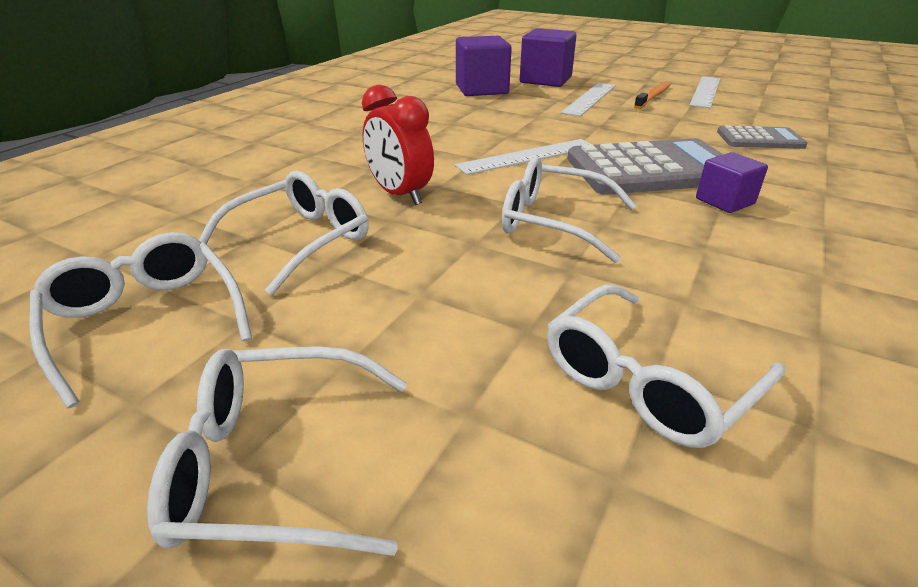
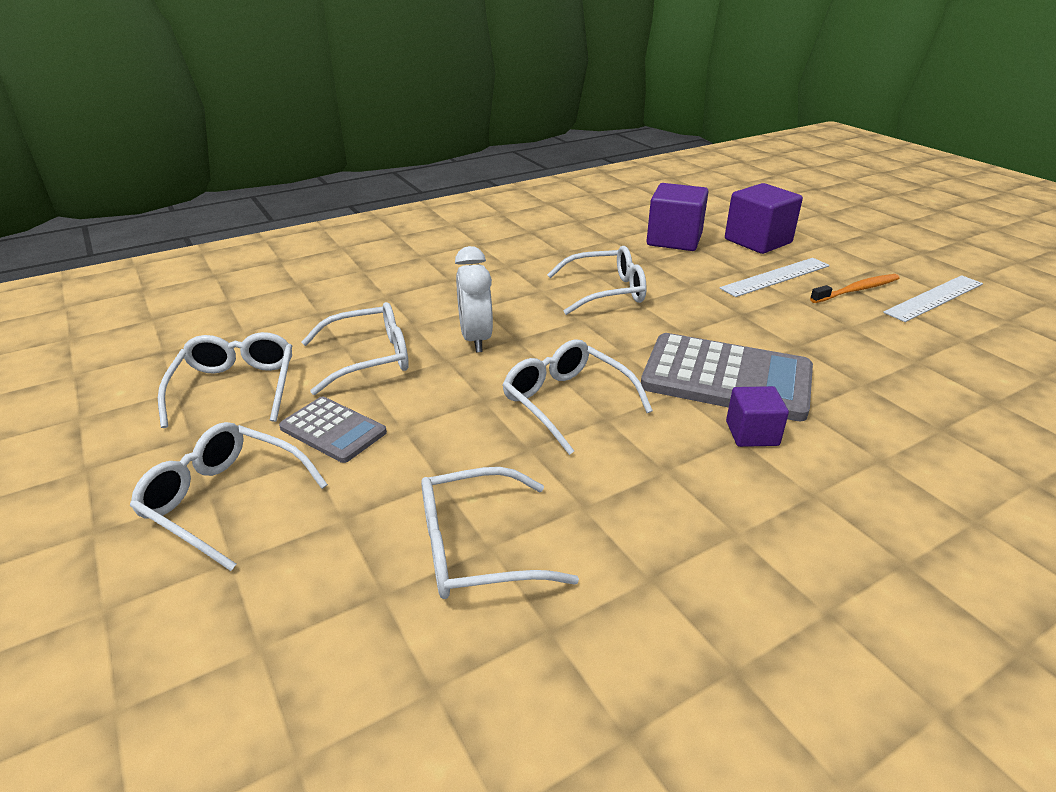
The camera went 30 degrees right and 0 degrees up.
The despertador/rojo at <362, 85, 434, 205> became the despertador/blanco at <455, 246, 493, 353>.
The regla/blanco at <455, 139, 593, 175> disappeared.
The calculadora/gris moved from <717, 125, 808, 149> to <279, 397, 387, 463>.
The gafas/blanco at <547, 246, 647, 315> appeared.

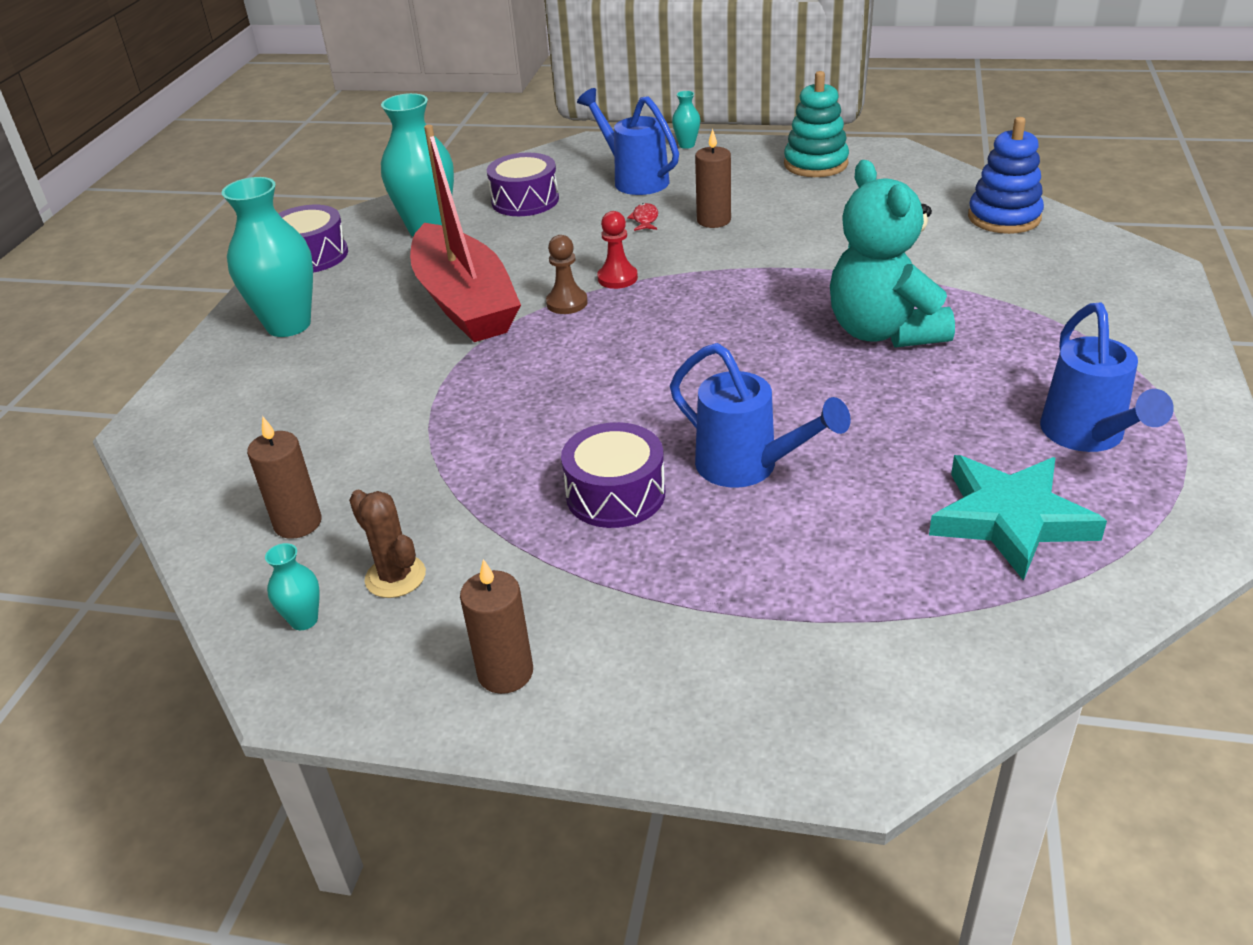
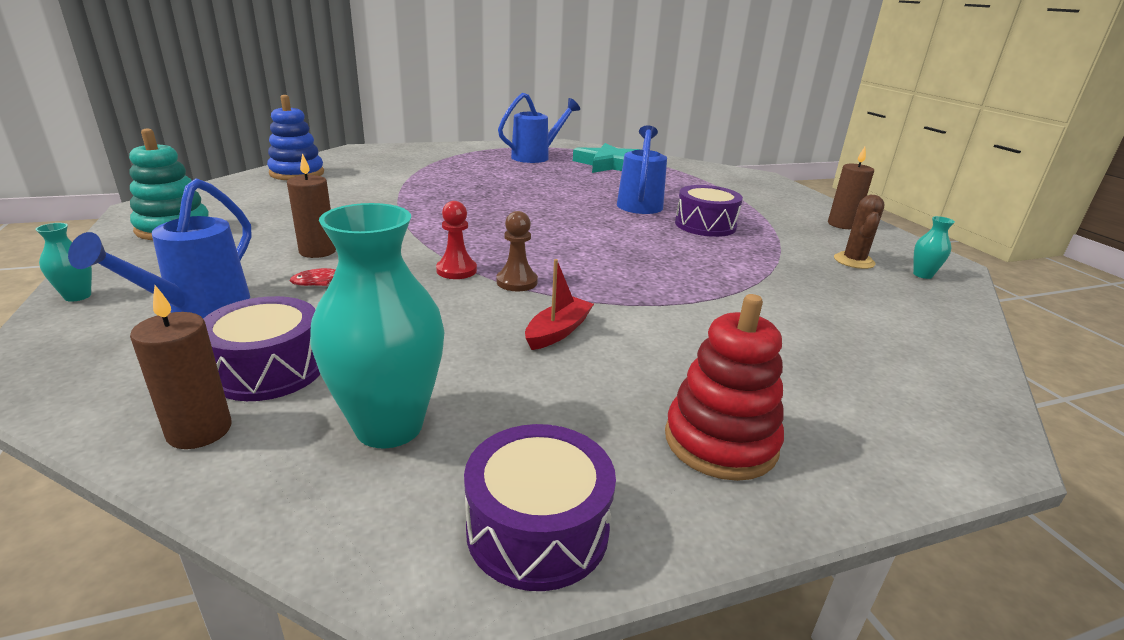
The camera went 125 degrees left and 10 degrees down.
The florero/turquesa at <221, 177, 313, 337> was replaced by the juguete apilable/rojo at <665, 294, 784, 481>.
The vela/marrón moved from <247, 417, 322, 539> to <130, 285, 231, 449>.
The barco/rojo at <410, 125, 521, 342> changed to 0.40 times the size.
The osito/turquesa at <830, 160, 955, 348> disappeared.

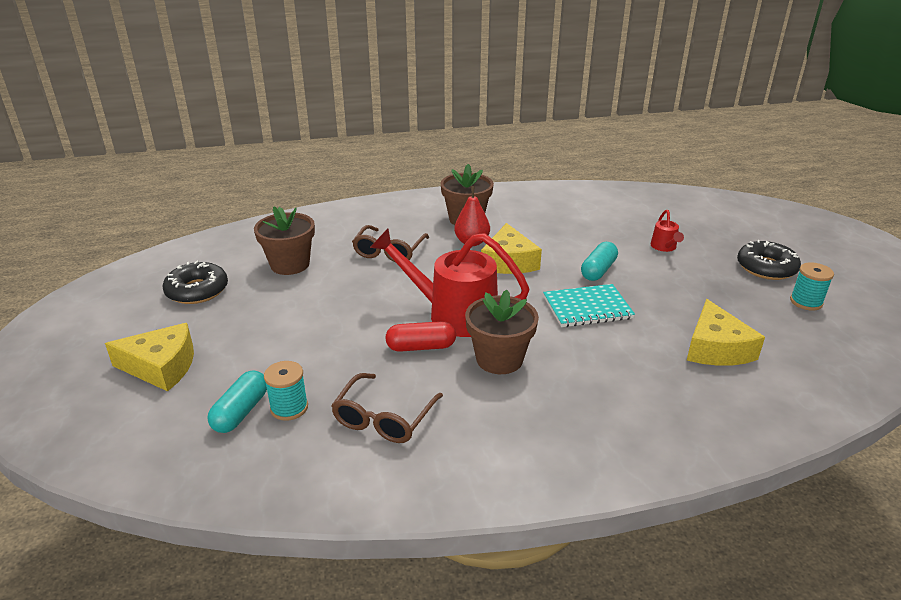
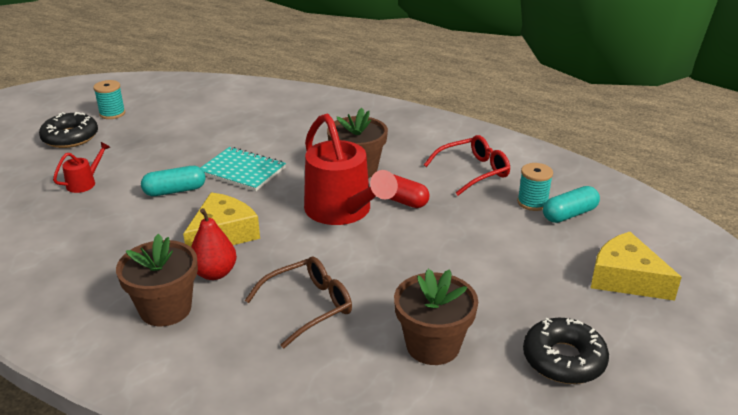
The camera went 140 degrees left and 0 degrees up.
The gafas/marrón at <331, 373, 443, 443> became the gafas/rojo at <424, 135, 510, 196>.
The queso/amarillo at <687, 299, 765, 366> disappeared.

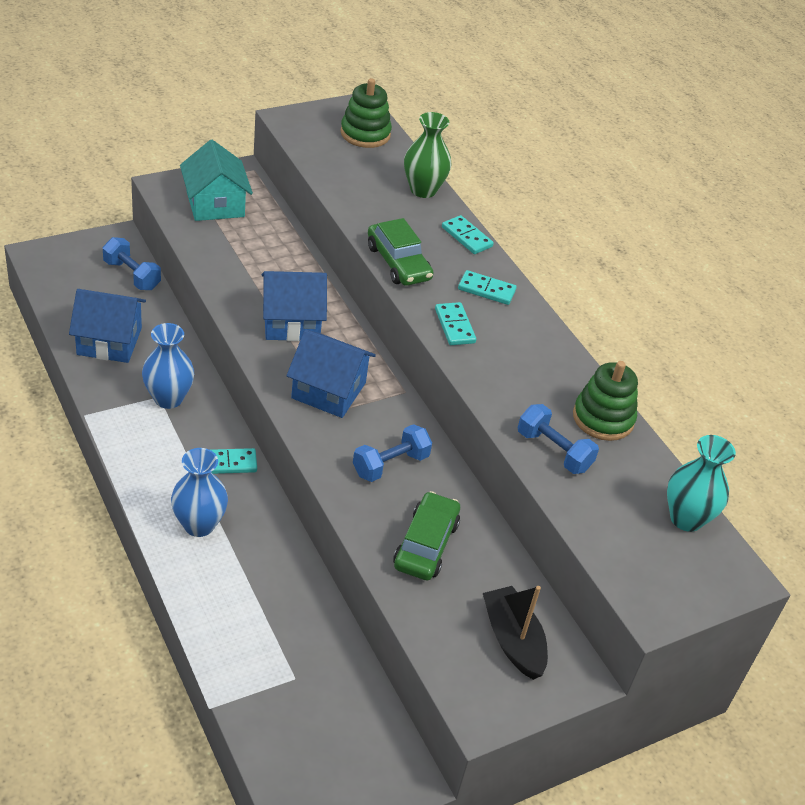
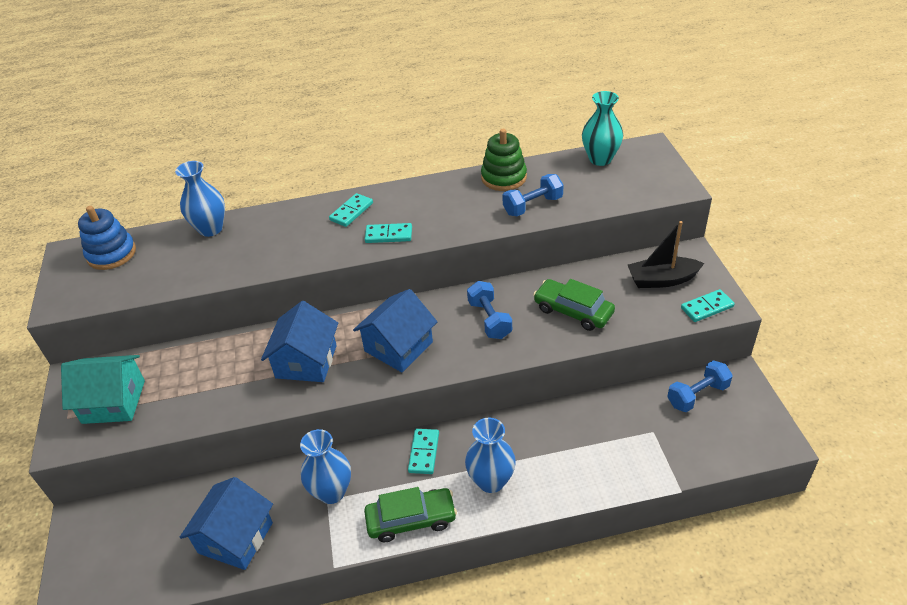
The camera went 65 degrees left and 0 degrees up.
The mancuerna/azul moved from <103, 237, 161, 290> to <667, 360, 733, 412>.
The juguete apilable/verde at <340, 78, 392, 148> became the juguete apilable/azul at <78, 206, 136, 270>.
The coche/verde moved from <368, 218, 433, 286> to <364, 487, 457, 542>.
The florero/verde at <404, 112, 451, 198> became the florero/azul at <175, 161, 225, 237>.
The ficha de dominó/turquesa moved from <442, 215, 494, 254> to <681, 289, 735, 322>.

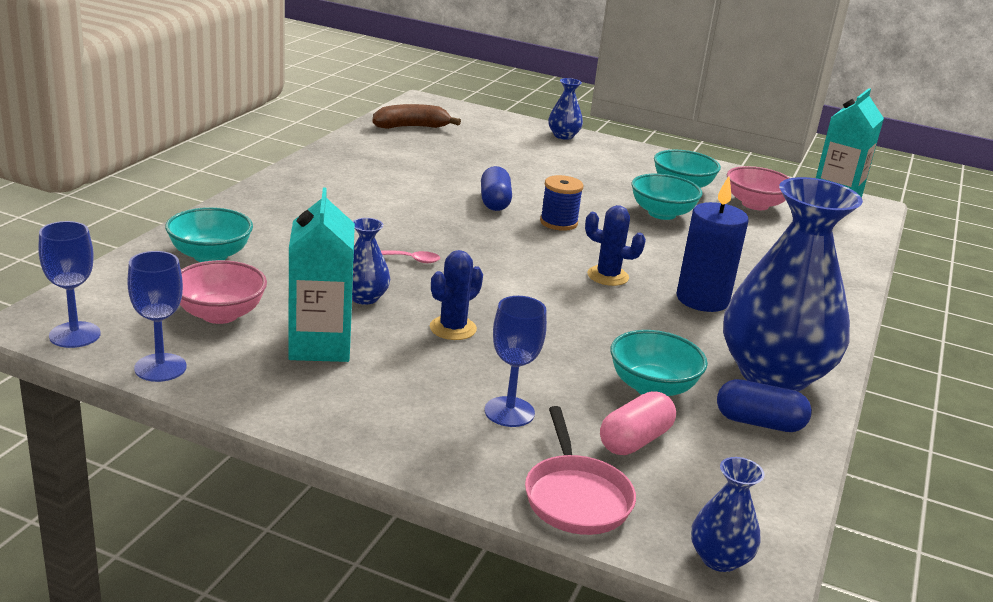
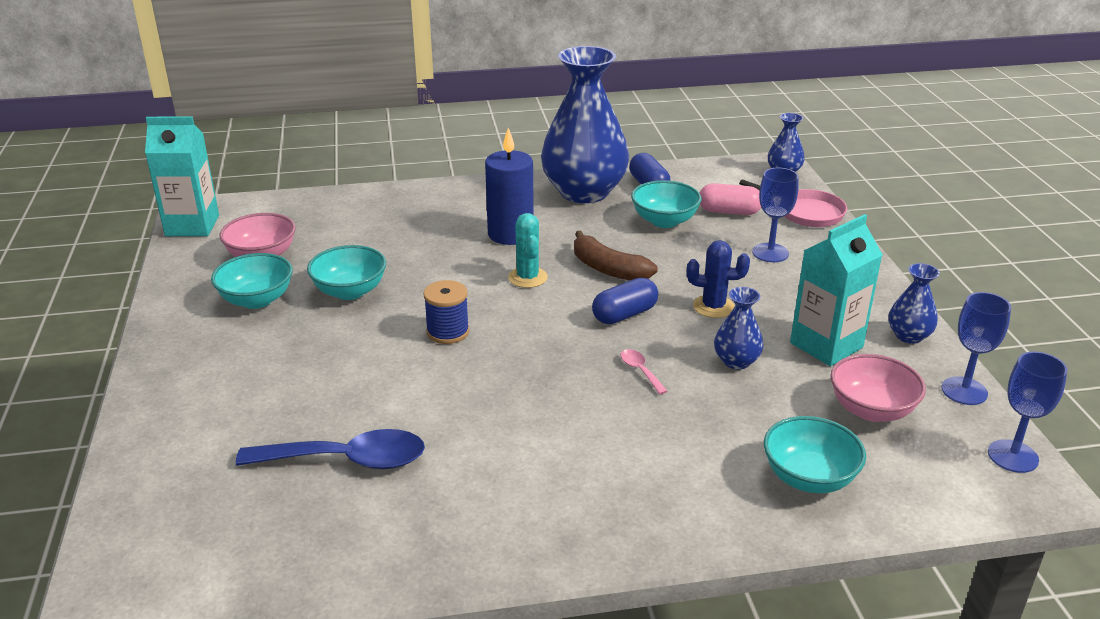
The camera went 120 degrees left and 5 degrees up.
The plátano/marrón moved from <373, 104, 461, 129> to <574, 231, 658, 281>.
The cápsula/azul moved from <481, 166, 512, 211> to <592, 278, 658, 324>.
The sartén/rosa at <525, 406, 636, 535> turned 75 degrees clockwise.
The florero/azul moved from <548, 78, 583, 140> to <888, 263, 940, 344>.
The cactus/azul at <585, 205, 646, 286> became the cactus/turquesa at <508, 213, 548, 288>.
The cuchara/azul at <236, 429, 425, 469> appeared.

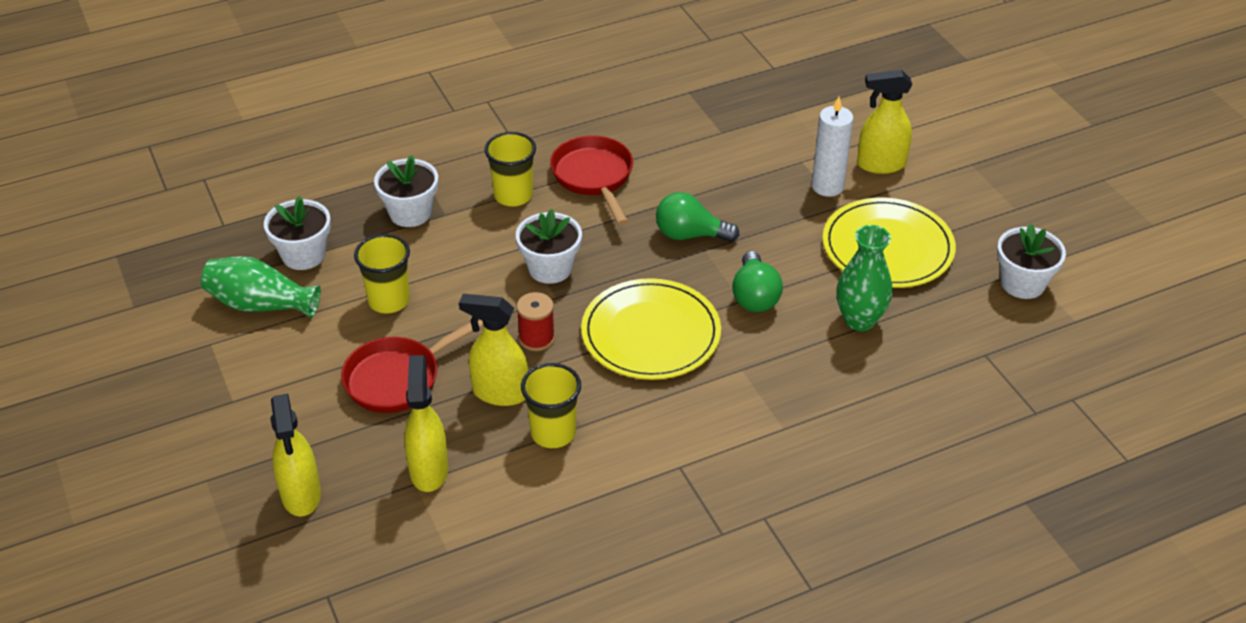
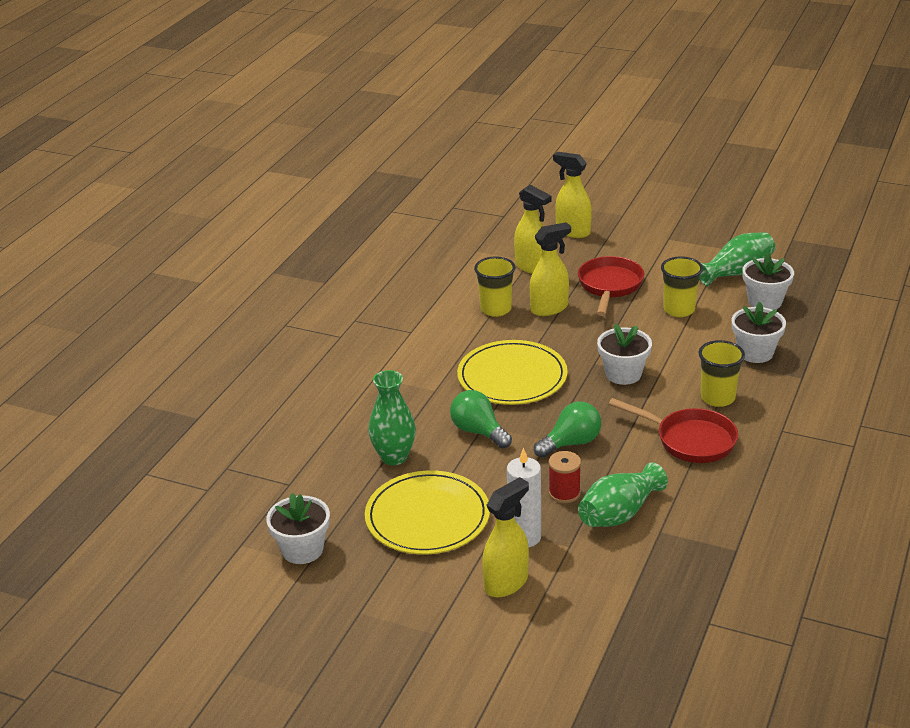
The camera went 140 degrees right and 10 degrees down.
The carrete/rojo moved from <516, 292, 555, 351> to <549, 451, 581, 503>.
The florero/verde at <578, 462, 668, 527> appeared.

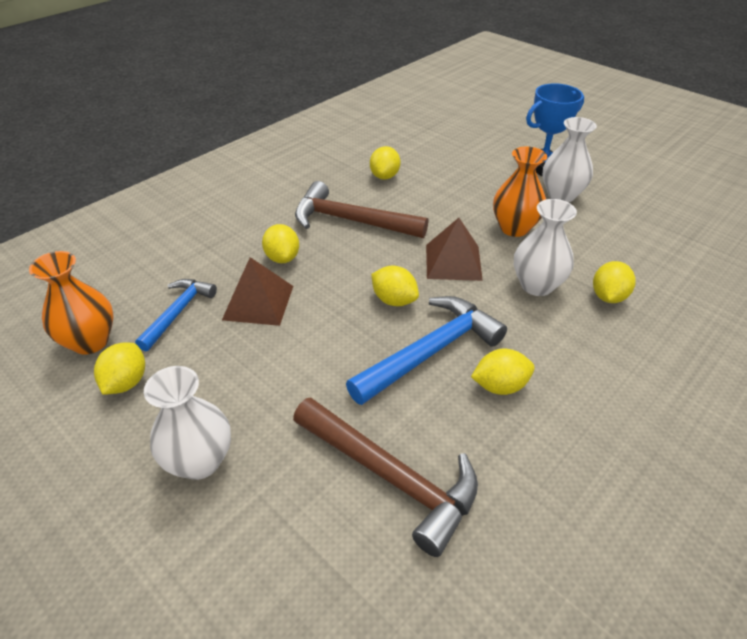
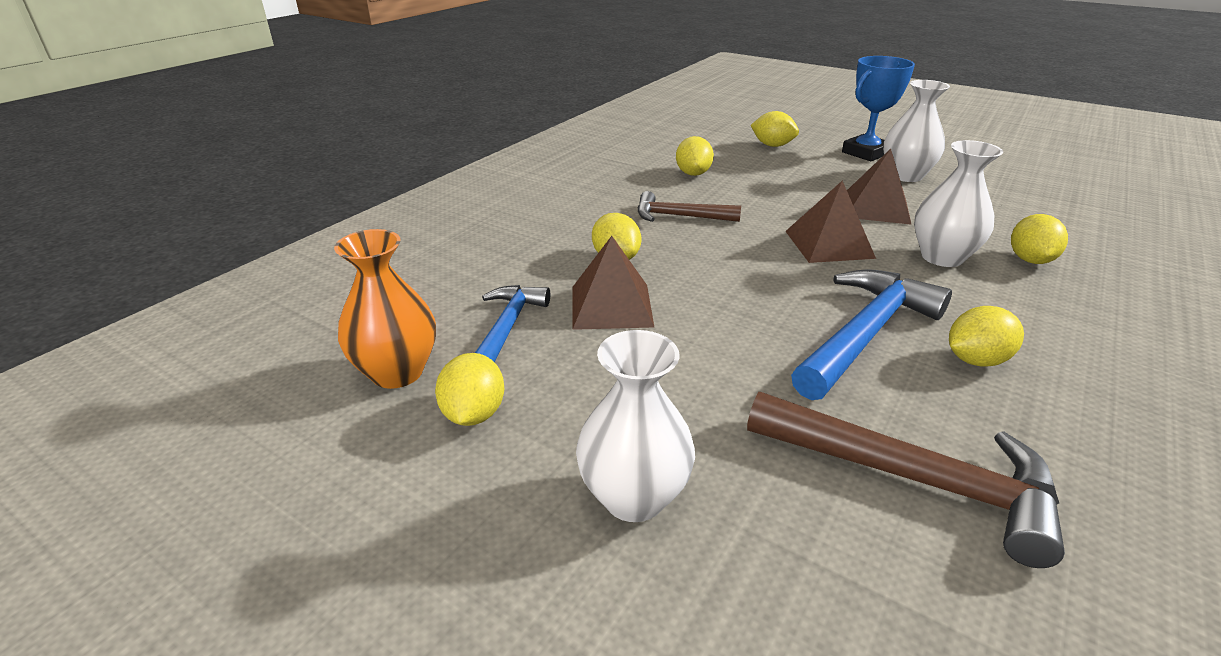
The camera went 10 degrees left and 10 degrees down.
The martillo/marrón at <295, 181, 428, 238> changed to 0.61 times the size.
The limón/amarillo moved from <371, 266, 419, 306> to <751, 111, 799, 147>.
The florero/naranja at <493, 146, 547, 237> was replaced by the pirámide/marrón at <847, 149, 912, 225>.

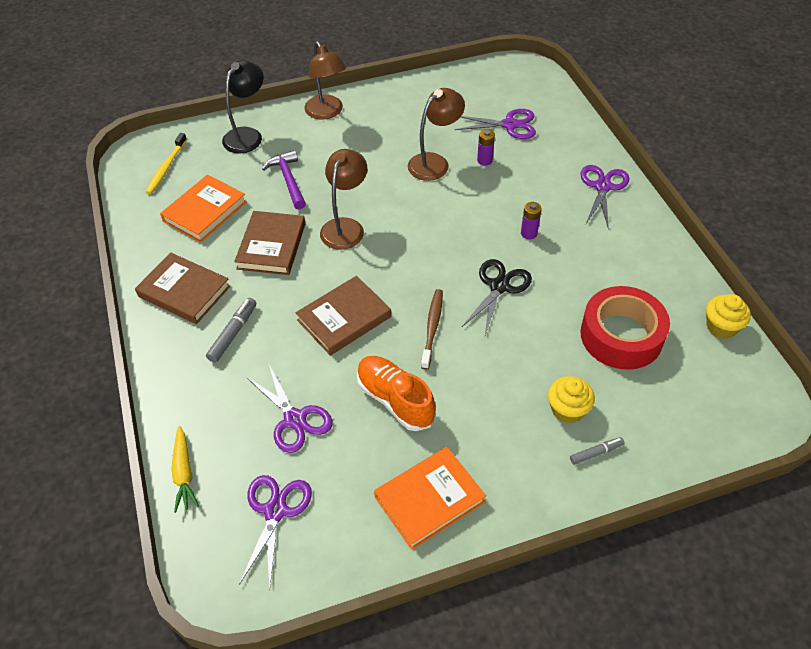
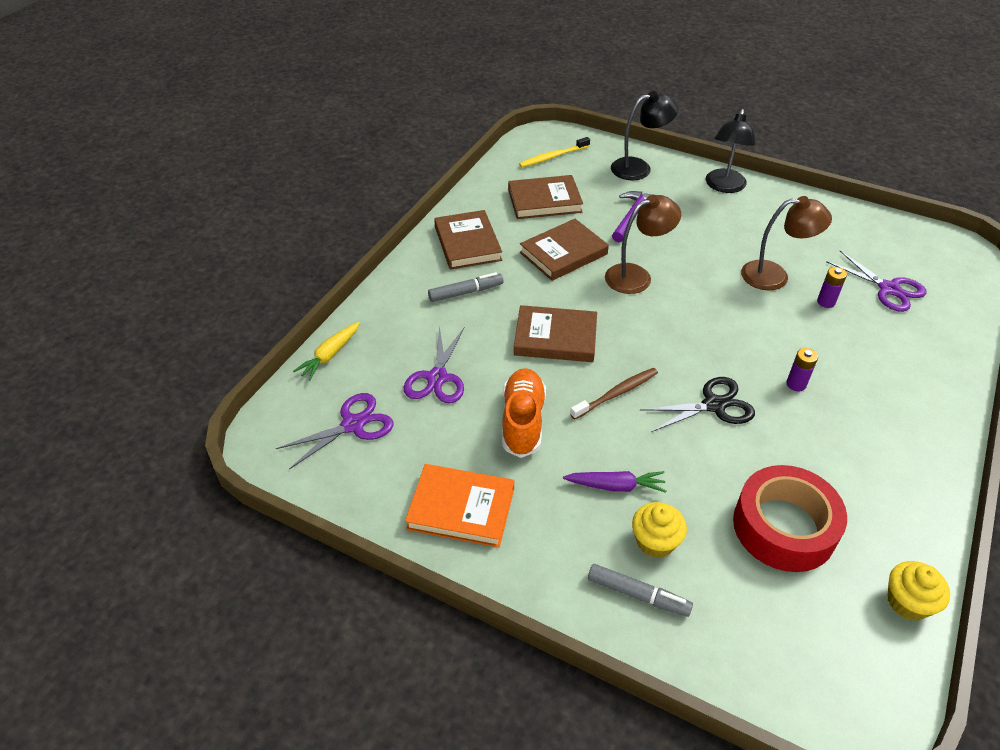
The camera went 45 degrees right and 5 degrees down.
The libro/naranja at <160, 175, 247, 242> became the libro/marrón at <508, 175, 583, 219>.
The lámpara/marrón at <305, 41, 346, 120> became the lámpara/negro at <706, 109, 756, 193>.
The rotulador/gris at <570, 437, 624, 465> changed to 1.53 times the size.
The tijeras/morado at <580, 165, 629, 230> disappeared.
The zanahoria/morado at <563, 471, 666, 493> appeared.

